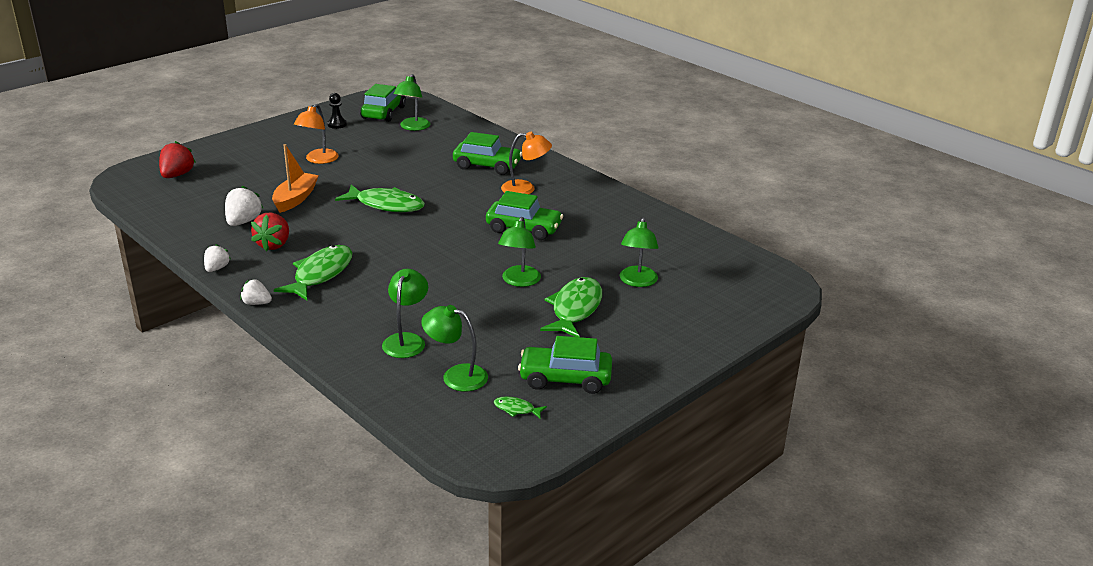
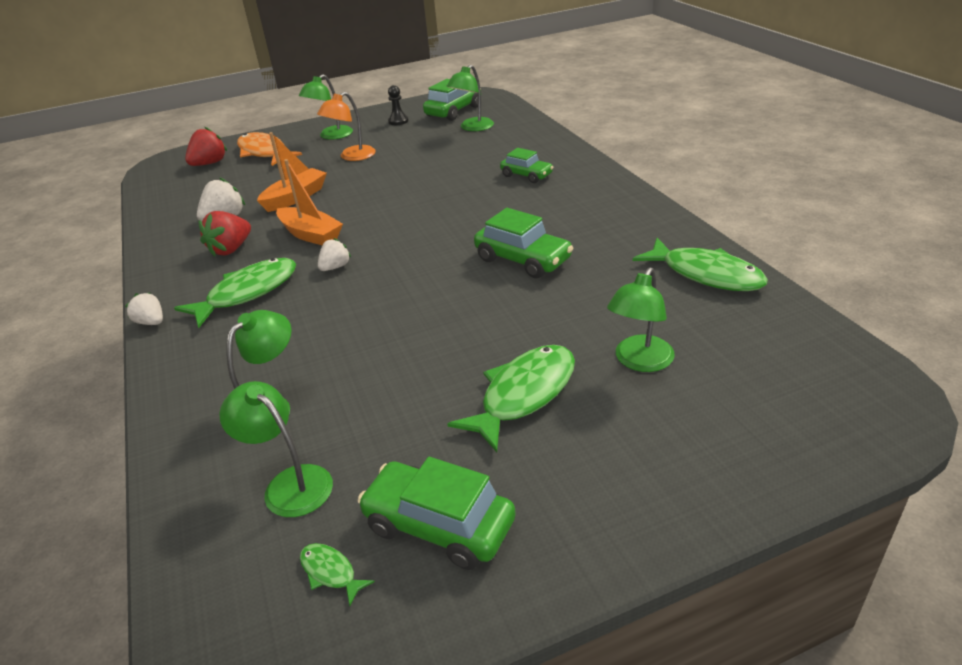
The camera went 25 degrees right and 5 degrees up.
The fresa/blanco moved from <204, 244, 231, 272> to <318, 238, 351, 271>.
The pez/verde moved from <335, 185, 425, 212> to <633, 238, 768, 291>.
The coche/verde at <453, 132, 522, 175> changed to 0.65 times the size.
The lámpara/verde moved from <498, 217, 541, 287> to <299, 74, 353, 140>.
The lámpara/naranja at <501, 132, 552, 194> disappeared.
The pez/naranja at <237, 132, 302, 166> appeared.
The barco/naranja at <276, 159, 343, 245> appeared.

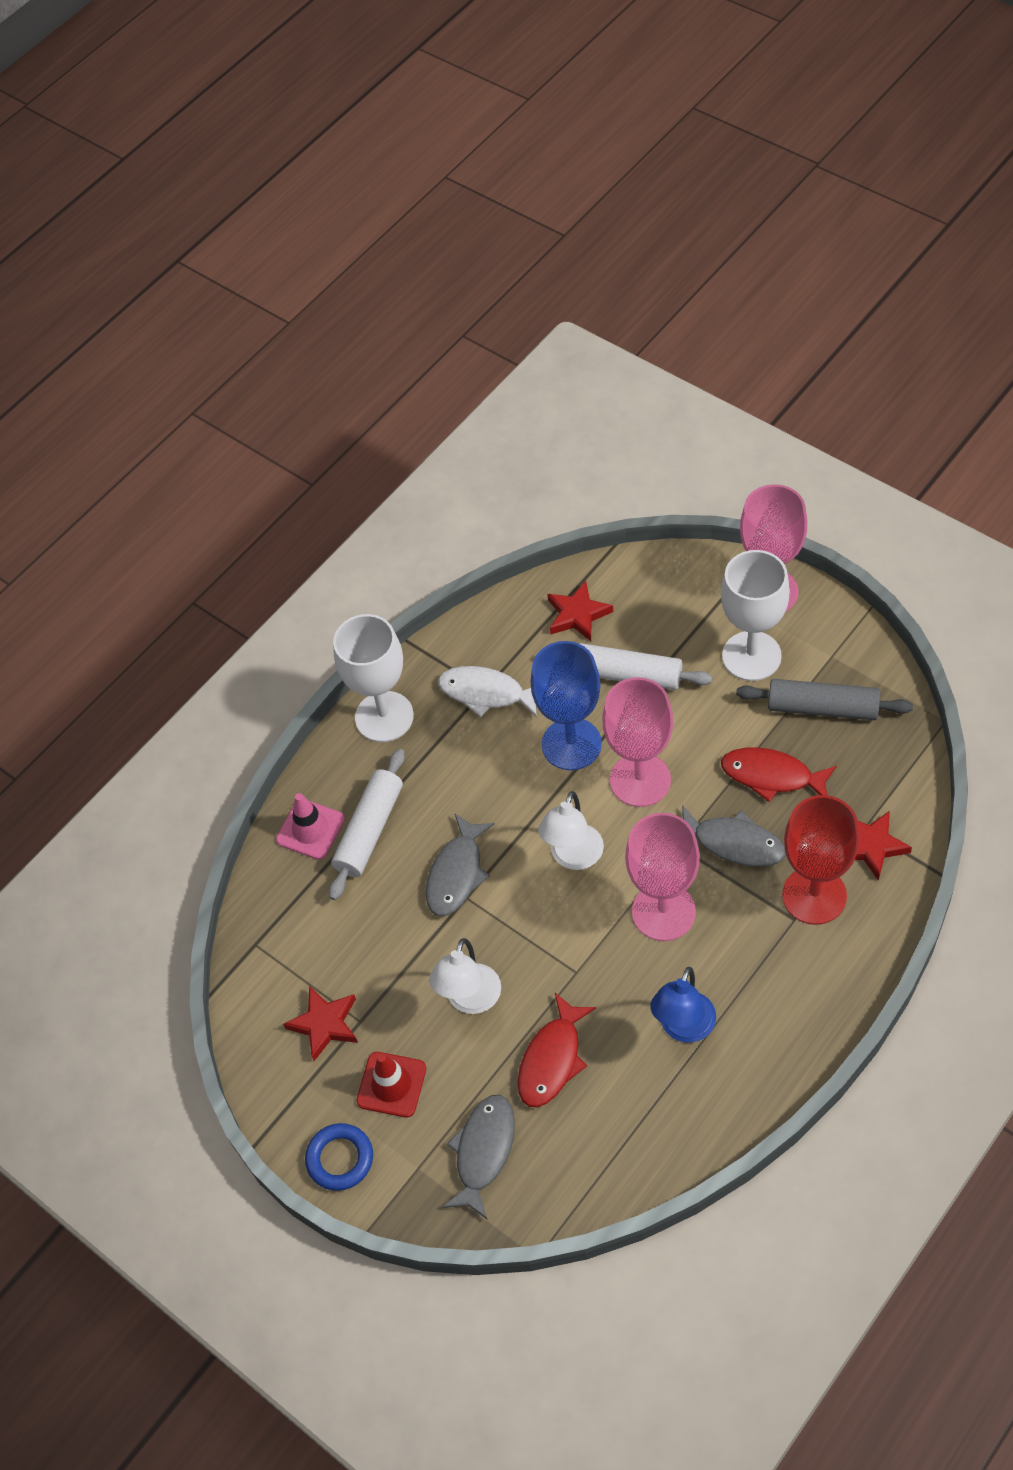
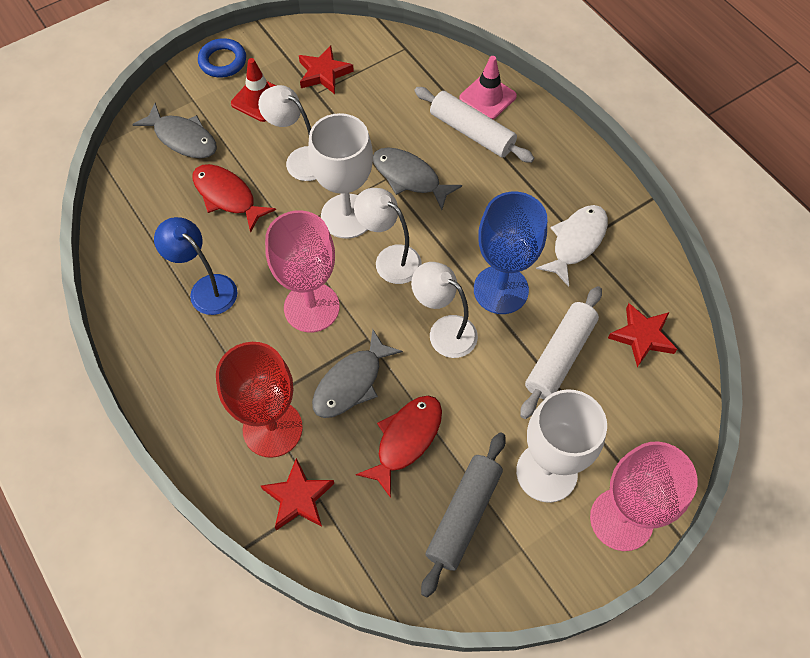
The camera went 100 degrees right and 5 degrees up.
The copa/blanco moved from <333, 614, 414, 742> to <308, 113, 373, 239>.
The copa/rosa at <602, 677, 673, 807> was replaced by the lámpara/blanco at <411, 262, 478, 358>.

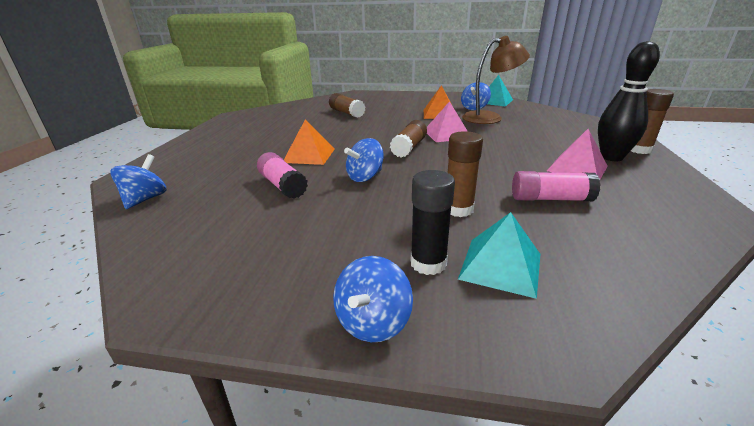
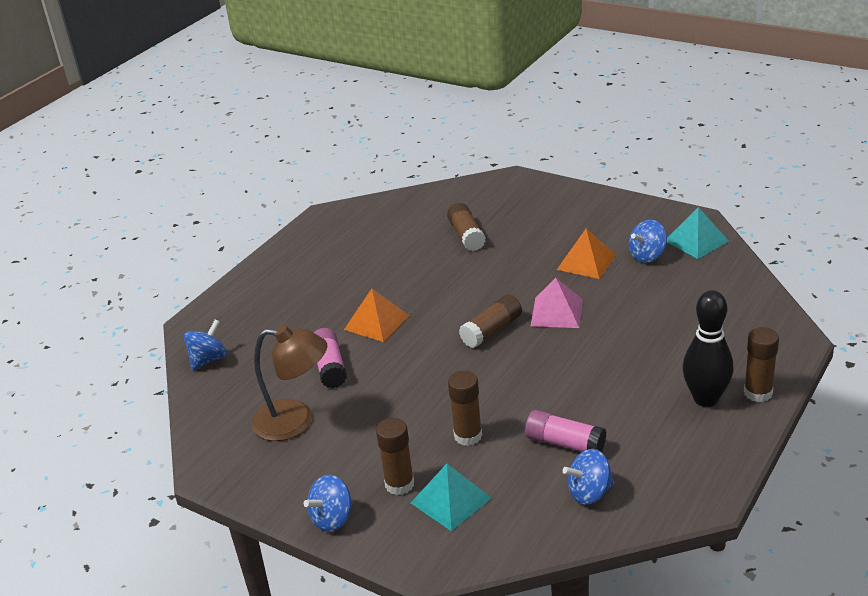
The camera went 25 degrees right and 5 degrees up.
The peonza/azul moved from <344, 138, 383, 182> to <563, 449, 614, 505>.
The barra de pegamento/negro at <411, 170, 455, 275> became the barra de pegamento/marrón at <376, 418, 414, 495>.
The lámpara/marrón moved from <462, 36, 530, 124> to <251, 325, 327, 441>.
The pirámide/rosa at <547, 129, 608, 179> disappeared.

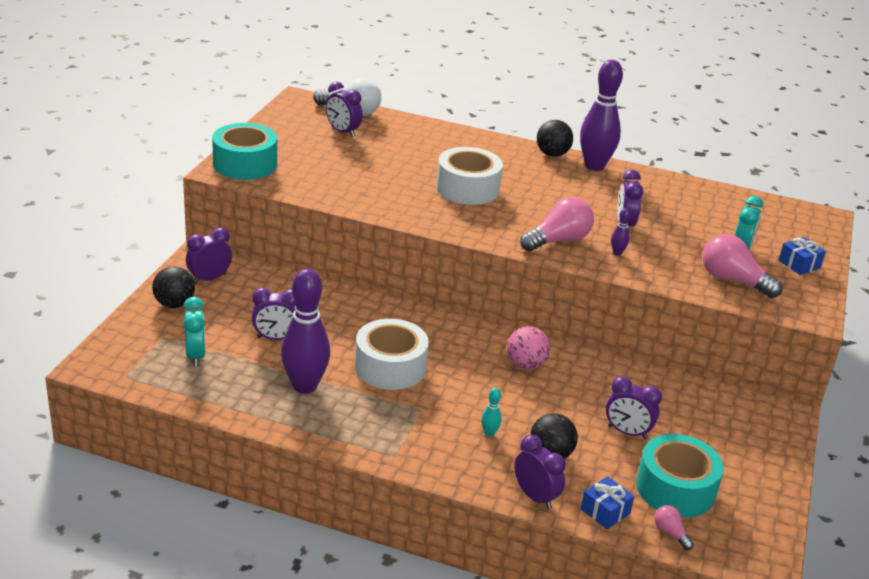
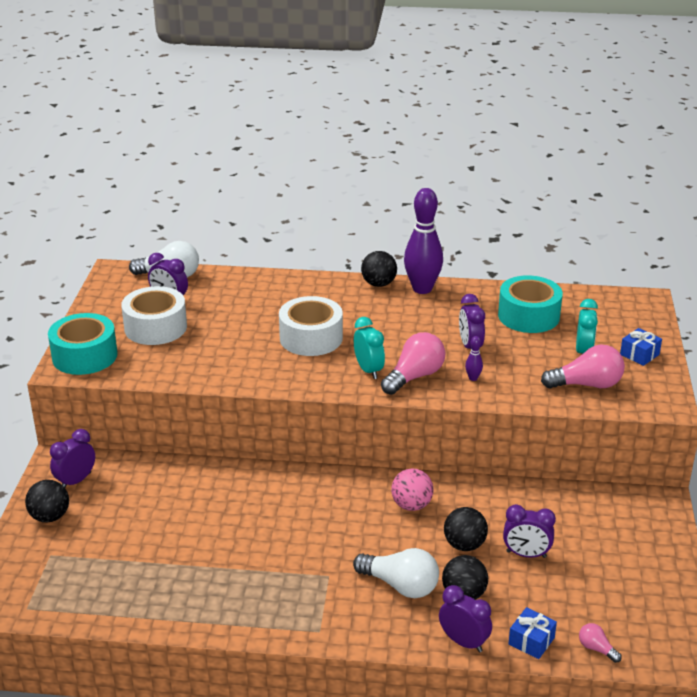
The camera went 10 degrees left and 0 degrees up.
The despertador/turquesa moved from <183, 297, 206, 367> to <354, 317, 385, 379>.
The despertador/morado at <252, 288, 296, 340> disappeared.
The bolo/morado at <281, 269, 330, 394> disappeared.
The cinta adhesiva/blanco moved from <355, 319, 429, 390> to <121, 286, 187, 345>.
The bolo/turquesa at <481, 388, 502, 437> was replaced by the bombilla/blanco at <353, 548, 439, 598>.
The cinta adhesiva/turquesa moved from <636, 434, 724, 518> to <498, 275, 563, 333>.
The bombilla/rosa at <703, 234, 782, 298> turned 150 degrees clockwise.
The pelota/negro at <444, 507, 488, 551> appeared.

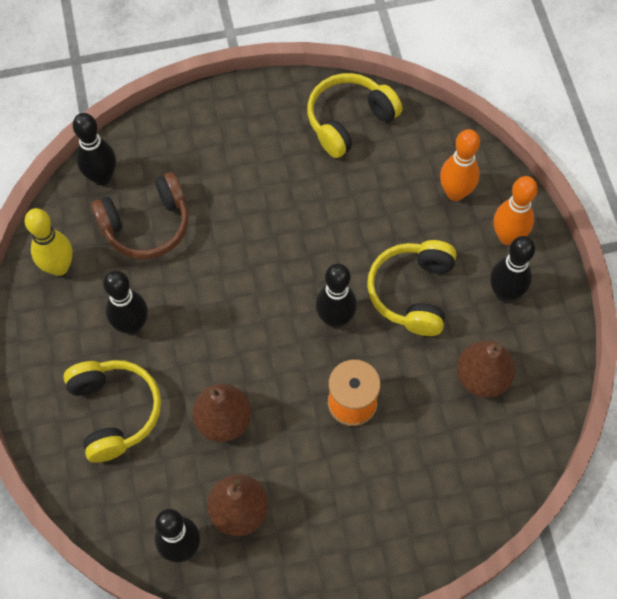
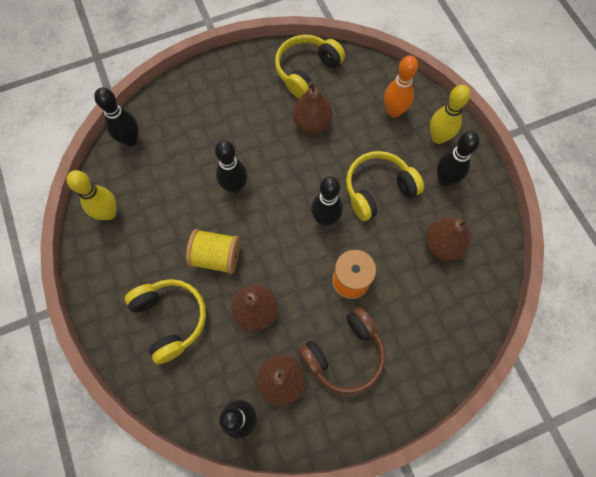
The camera went 10 degrees left and 5 degrees up.
The auriculares/marrón moved from <91, 172, 188, 259> to <298, 307, 385, 394>.
The bolo/negro moved from <103, 270, 148, 334> to <215, 140, 247, 194>.
The auriculares/amarillo at <367, 240, 456, 336> turned 60 degrees clockwise.
The bolo/naranja at <494, 176, 538, 245> became the bolo/amarillo at <430, 85, 470, 144>.
The carrete/amarillo at <186, 229, 240, 274> appeared.
The pera/marrón at <292, 81, 333, 134> appeared.

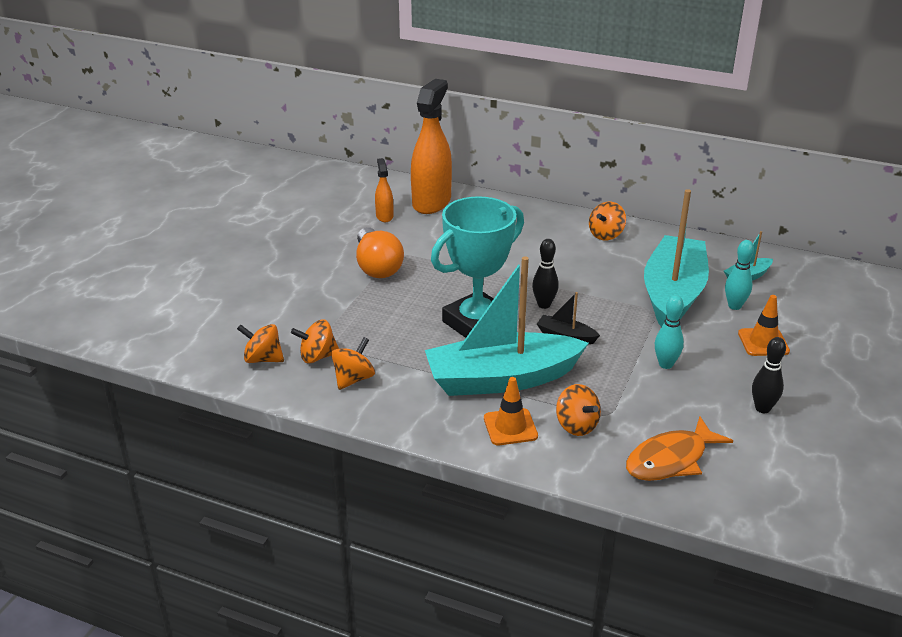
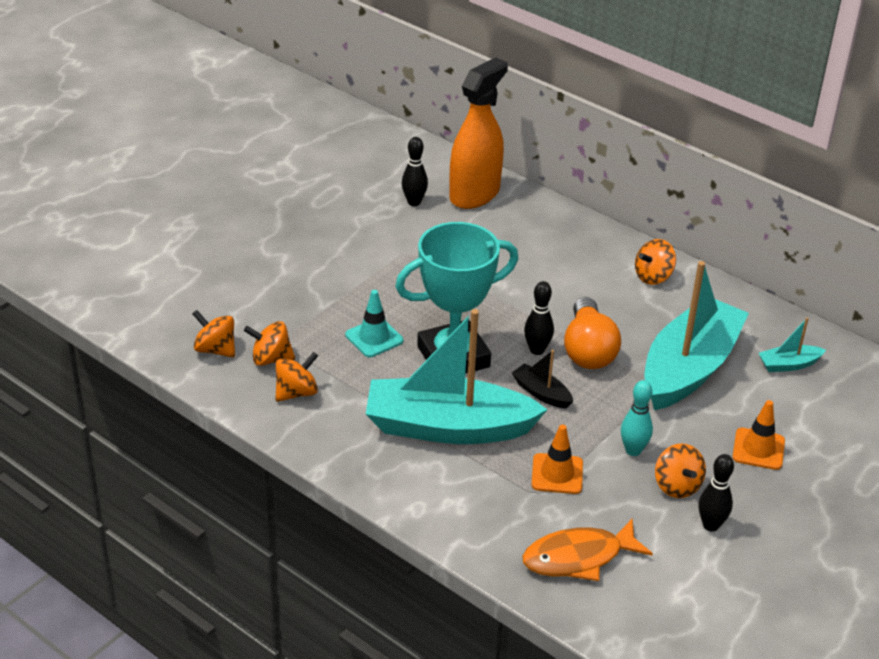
The camera went 15 degrees right and 5 degrees up.
The bombilla/naranja moved from <356, 227, 404, 278> to <564, 297, 621, 369>.
The pulverizador/naranja at <375, 158, 393, 222> was replaced by the bolo/negro at <402, 137, 428, 206>.
The cono de tráfico/naranja moved from <484, 377, 538, 445> to <532, 425, 583, 494>.
The peonza/naranja moved from <556, 384, 601, 436> to <655, 443, 706, 498>.
The bolo/turquesa at <725, 240, 754, 310> disappeared.
The cono de tráfico/turquesa at <345, 290, 403, 357> appeared.

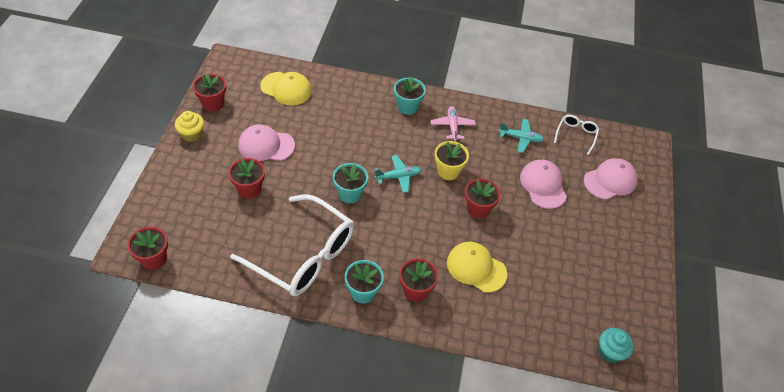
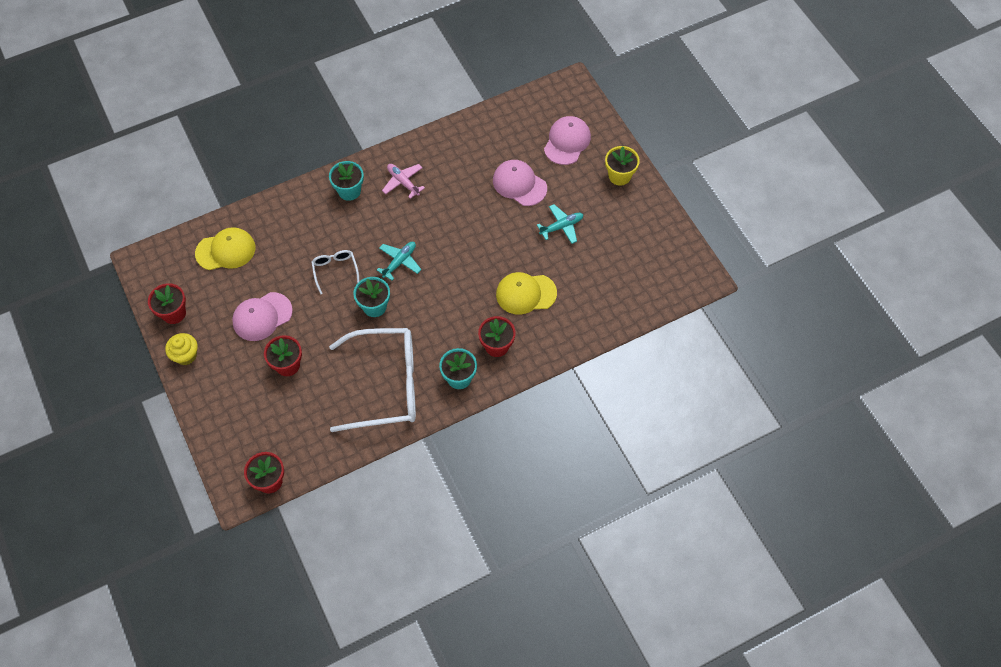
The camera went 35 degrees left and 10 degrees up.
The maceta/amarillo moved from <435, 141, 469, 180> to <605, 146, 640, 186>.
The maceta/rojo at <465, 179, 500, 219> disappeared.
The avión/turquesa moved from <499, 119, 544, 153> to <537, 204, 583, 244>.
The gafas/blanco moved from <554, 115, 599, 155> to <311, 250, 359, 294>.
The magdalena/turquesa at <599, 328, 634, 363> disappeared.

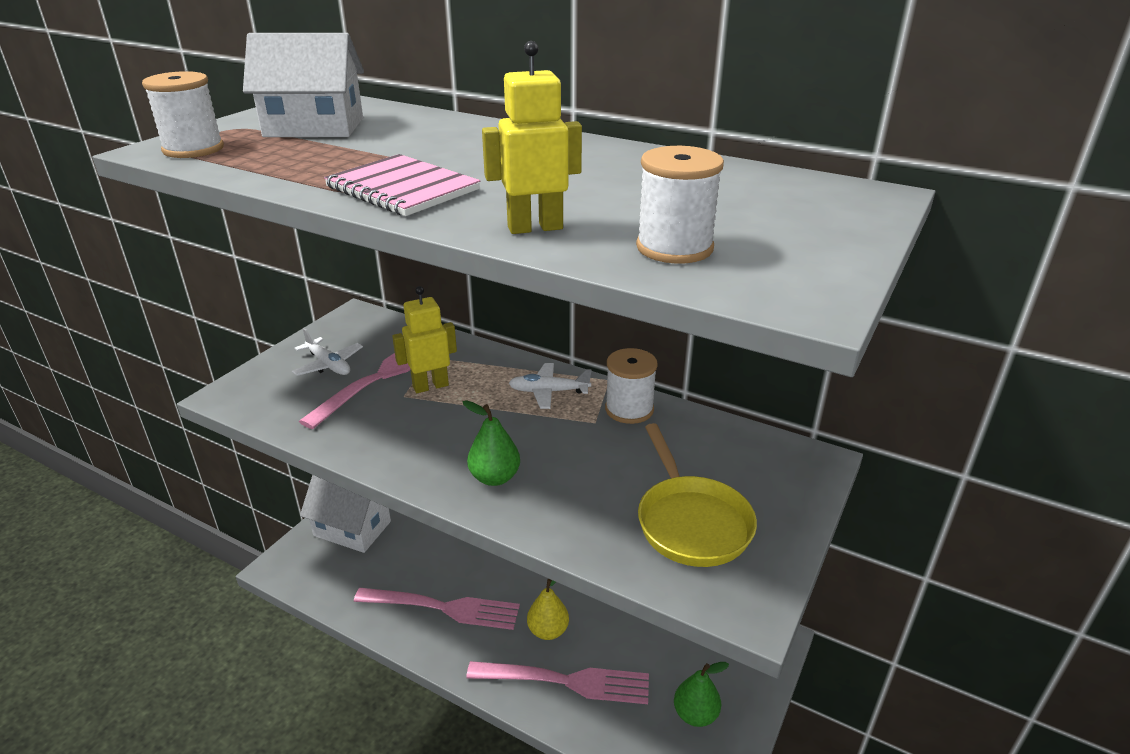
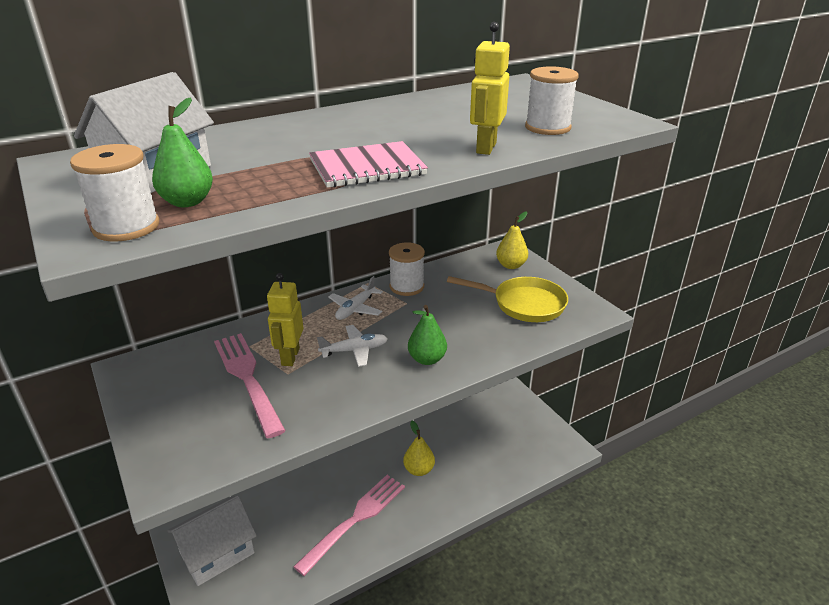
The camera went 60 degrees left and 0 degrees up.
The avión/blanco moved from <292, 328, 363, 376> to <317, 325, 388, 367>.
The tenedor/rosa at <466, 661, 649, 704> disappeared.
The pera/verde moved from <674, 662, 729, 727> to <152, 97, 213, 207>.
The pera/amarillo at <496, 211, 528, 269> appeared.

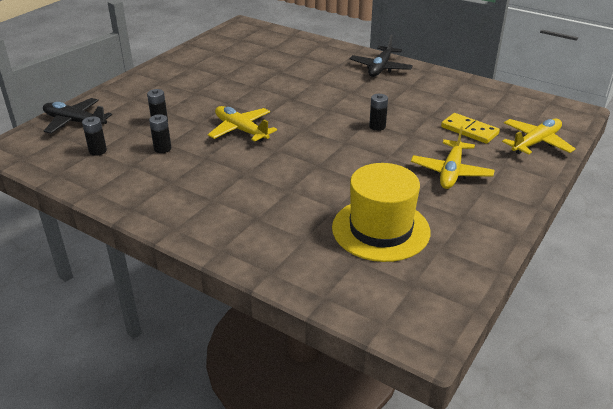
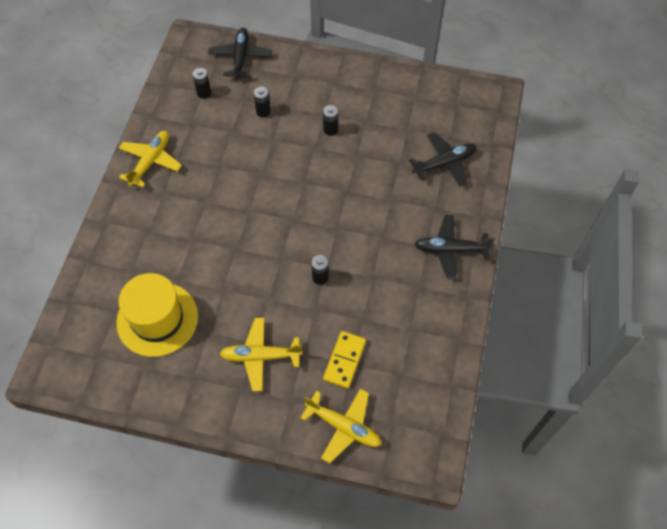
The camera went 70 degrees right and 25 degrees up.
The pila/negro moved from <149, 114, 171, 153> to <323, 105, 338, 136>.
The avión/amarillo moved from <208, 106, 277, 142> to <119, 131, 182, 188>.
The avión/negro at <409, 132, 477, 186> appeared.

